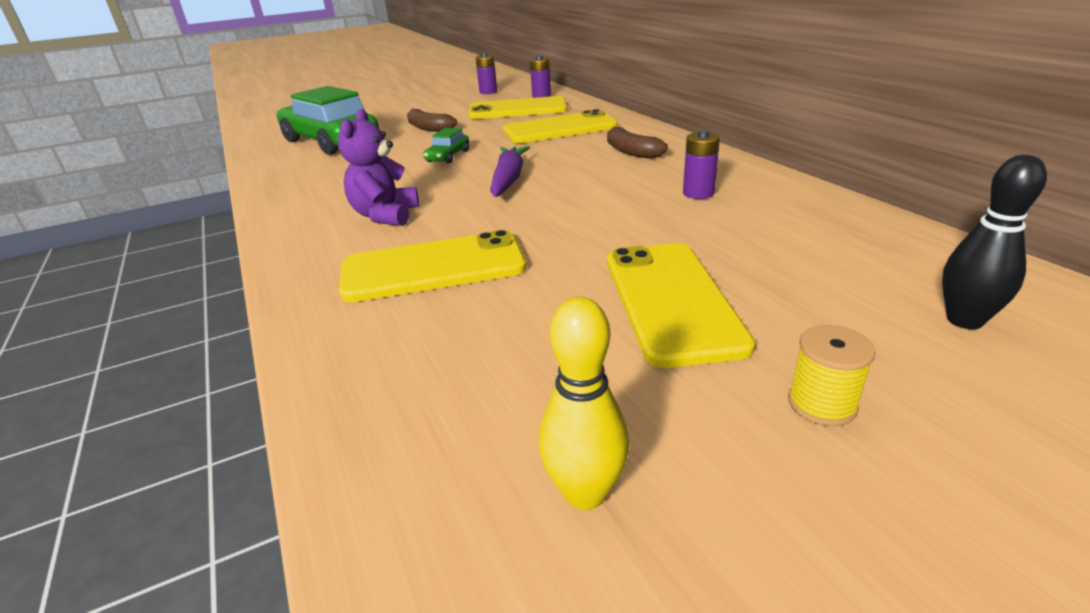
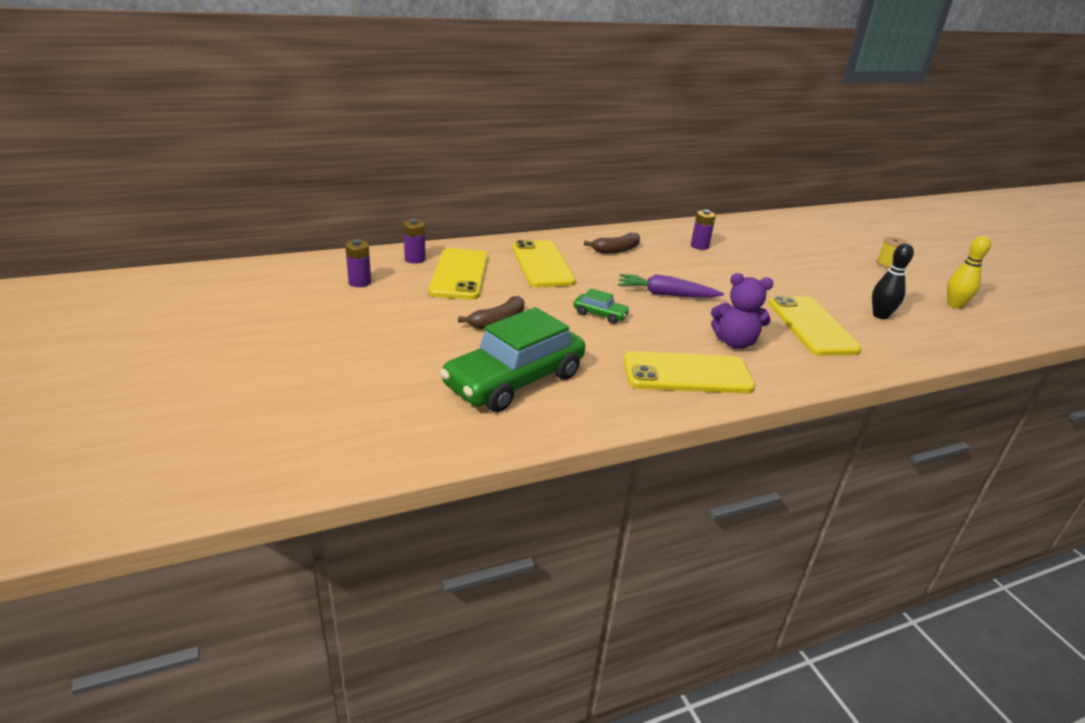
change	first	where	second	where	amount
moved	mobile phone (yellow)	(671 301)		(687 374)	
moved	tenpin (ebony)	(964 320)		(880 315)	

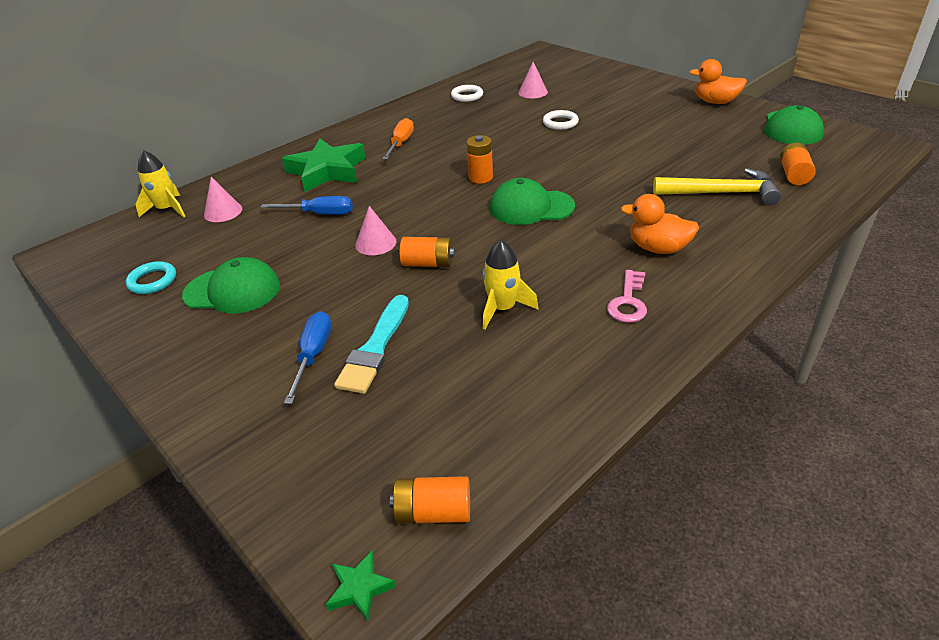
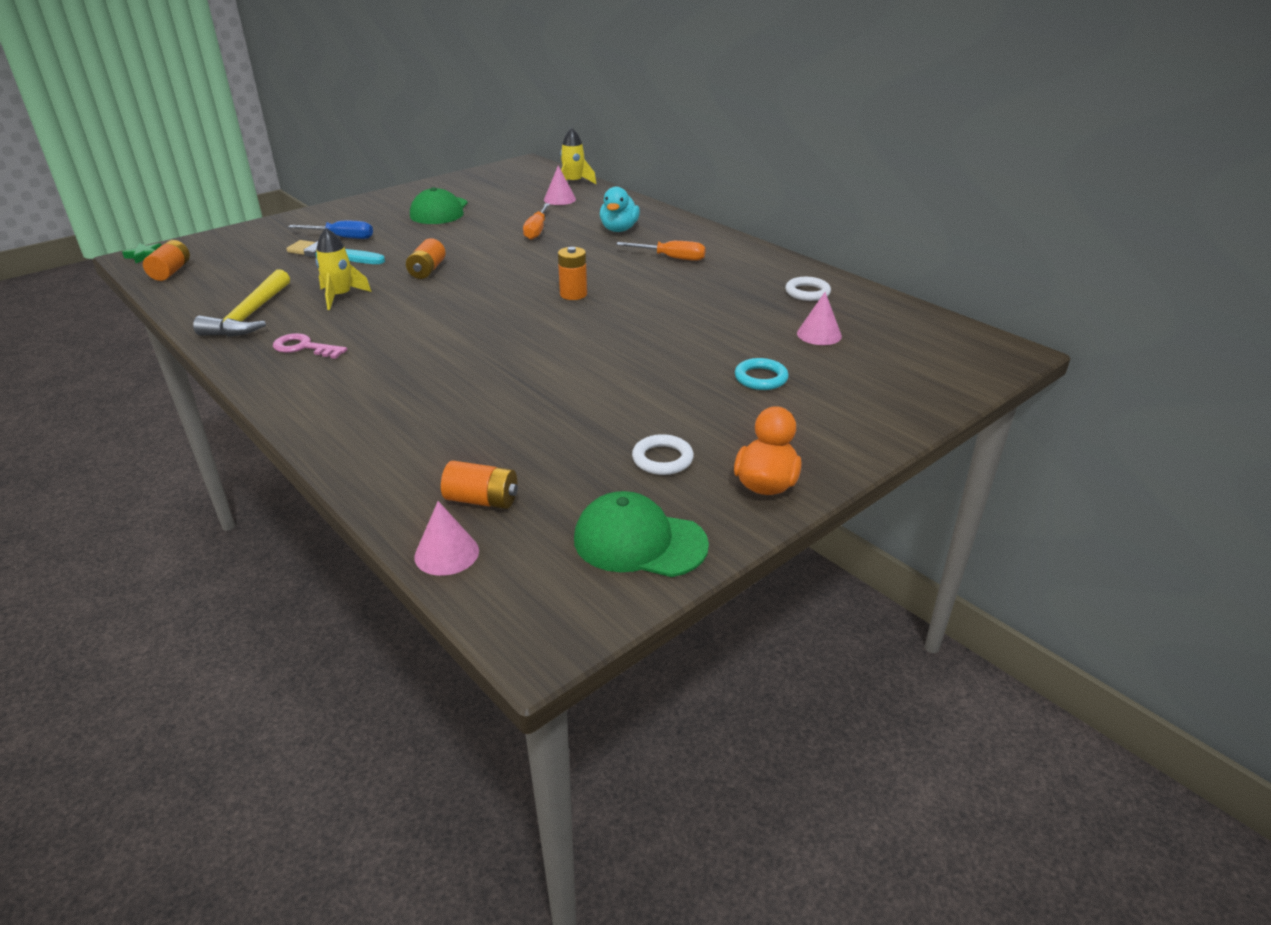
change	first	where	second	where	amount
moved	carpenter's hammer (yellow)	(721 193)		(250 315)	
moved	cone shape (pink)	(375 243)		(446 553)	
recoloured	flat screwdriver (blue)	(319 214)	flat screwdriver (orange)	(537 230)	
replaced	star (green)	(327 171)	rubber duck (turquoise)	(619 229)	
moved	torus (pure white)	(560 123)		(662 459)	
moved	torus (turquoise)	(152 281)		(761 378)	
removed	baseball cap (green)	(531 207)			
removed	rubber duck (orange)	(658 248)			

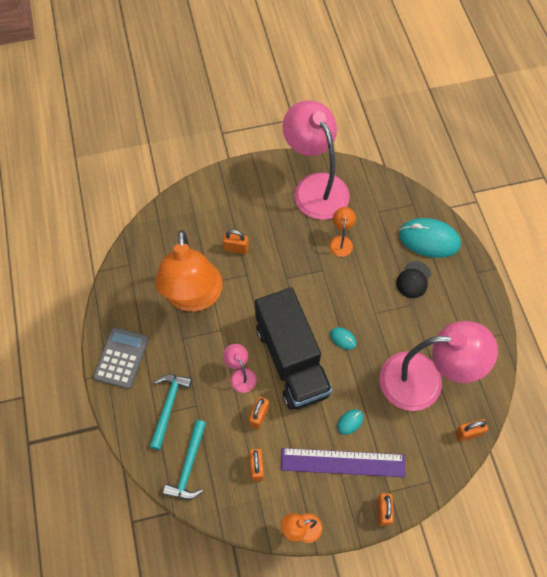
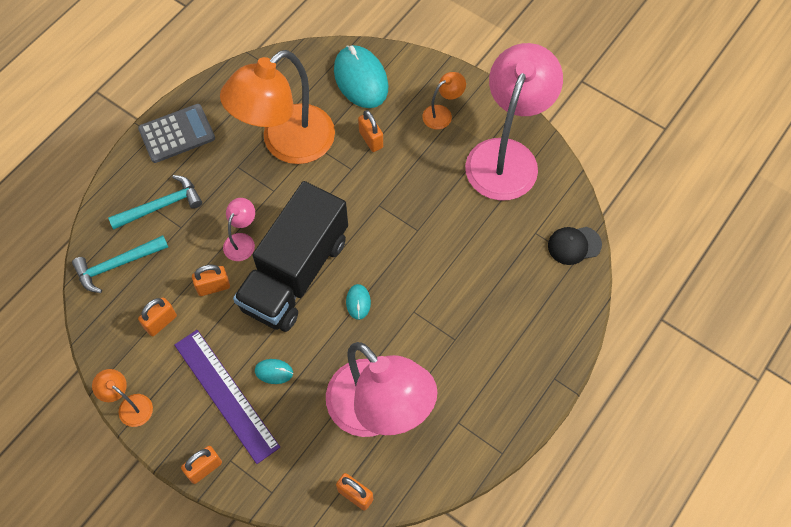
change	first	where	second	where	amount
moved	mouse (turquoise)	(429 239)		(361 79)	
moved	lamp (orange)	(341 241)		(442 114)	
moved	baseball cap (ebony)	(413 280)		(574 245)	

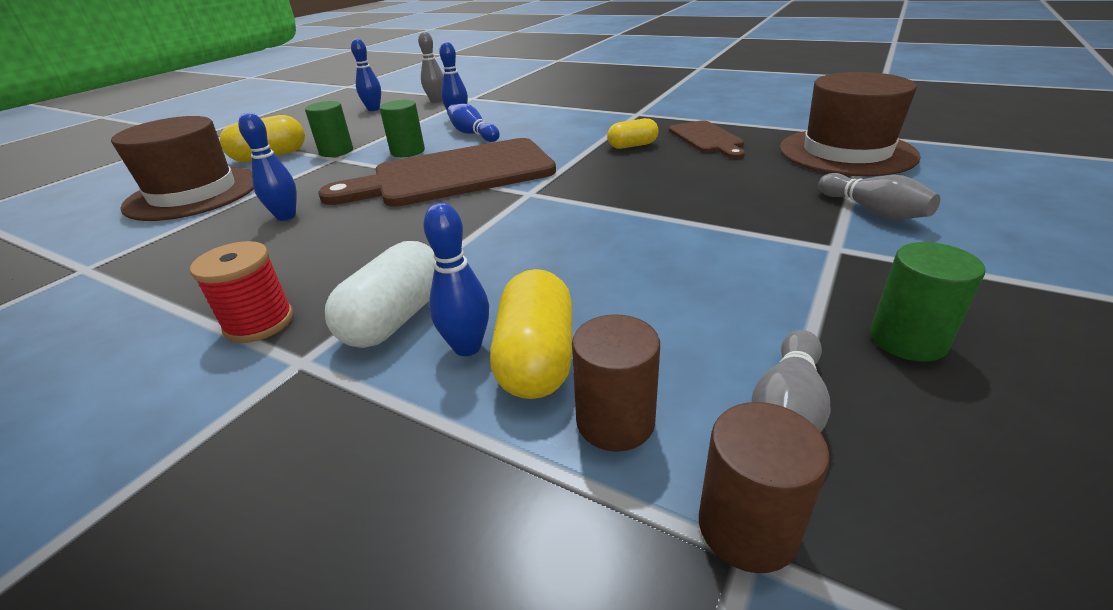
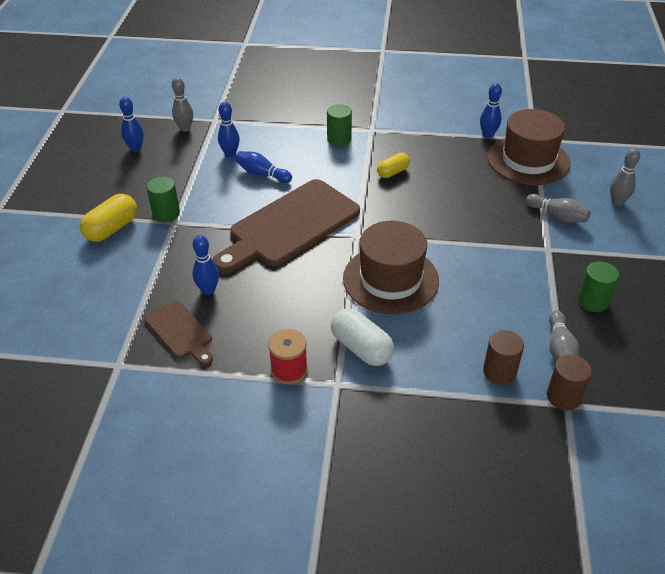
change	first	where	second	where	amount
moved	cutting board (brown)	(707 139)		(180 332)	
moved	solid cylinder (green)	(407 151)		(339 139)	
turned	capsule (pure white)	(396 318)		(361 348)	45 degrees counterclockwise
moved	hat (brown)	(193 193)		(390 279)	
moved	tenpin (blue)	(467 347)		(488 135)	
added			tenpin (ash-grey)	(617 202)	
removed	capsule (yellow)	(537 358)			

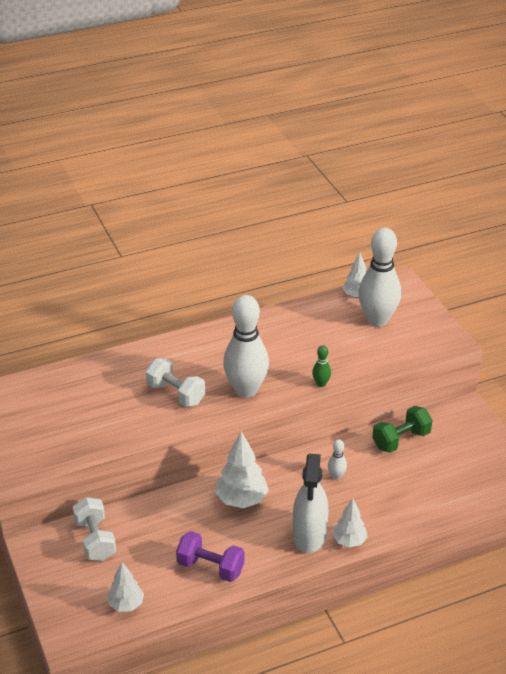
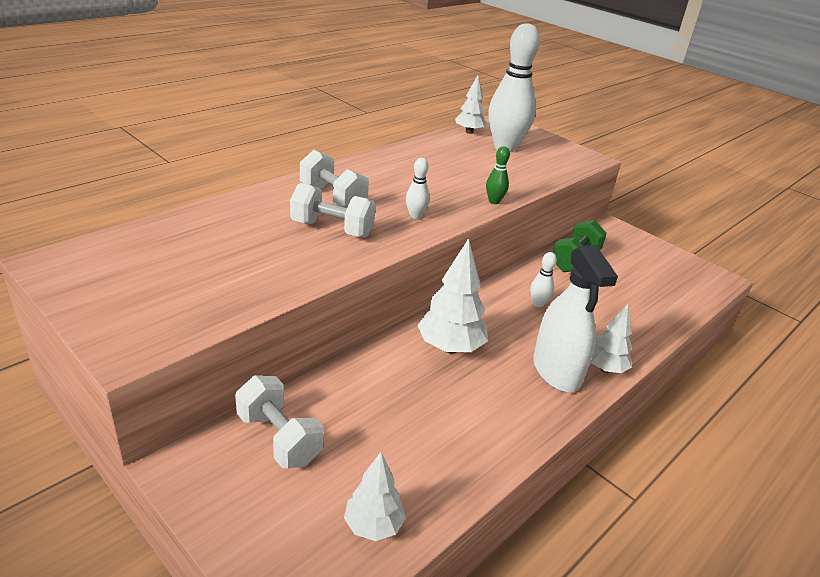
change	first	where	second	where	amount
added			hand weight (pure white)	(333 197)	
resized	tenpin (pure white)	(246 390)		(415 216)	x0.42
removed	hand weight (purple)	(210 567)			

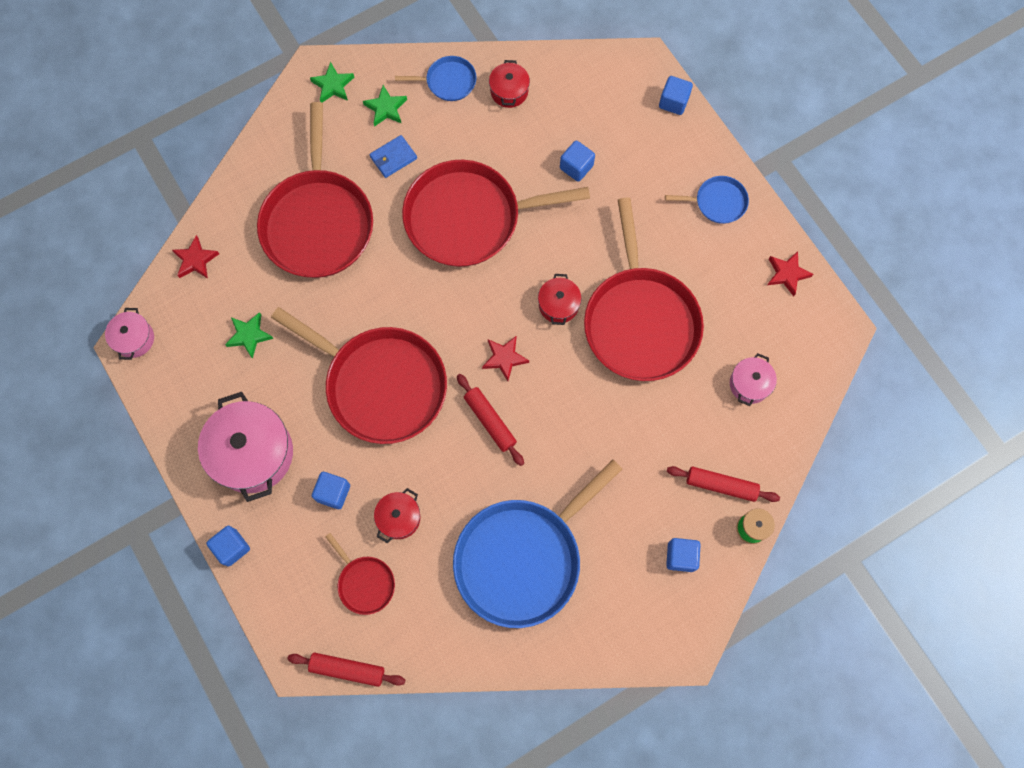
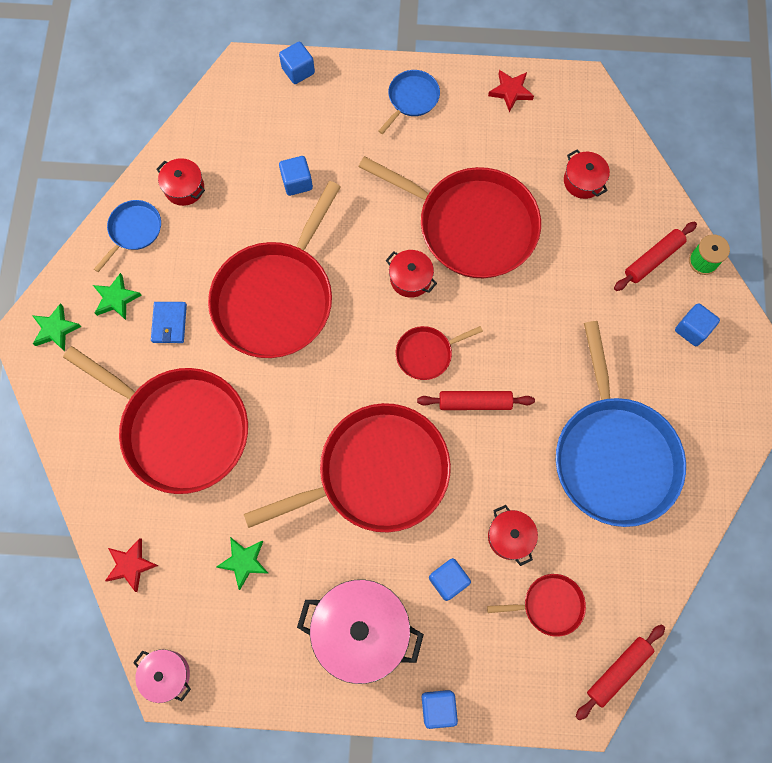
change	first	where	second	where	amount
replaced	star (scarlet)	(504 358)	skillet (scarlet)	(427 353)	
recoloured	pot (pink)	(749 384)	pot (scarlet)	(583 181)	

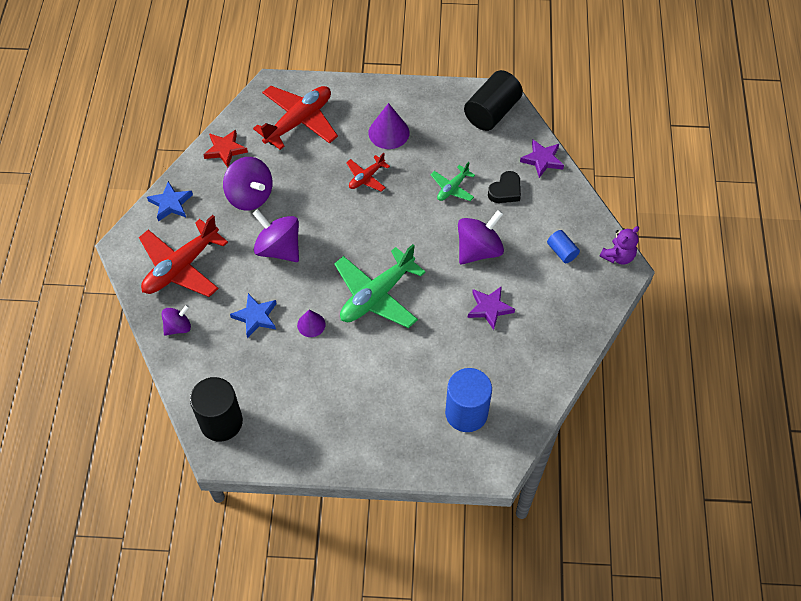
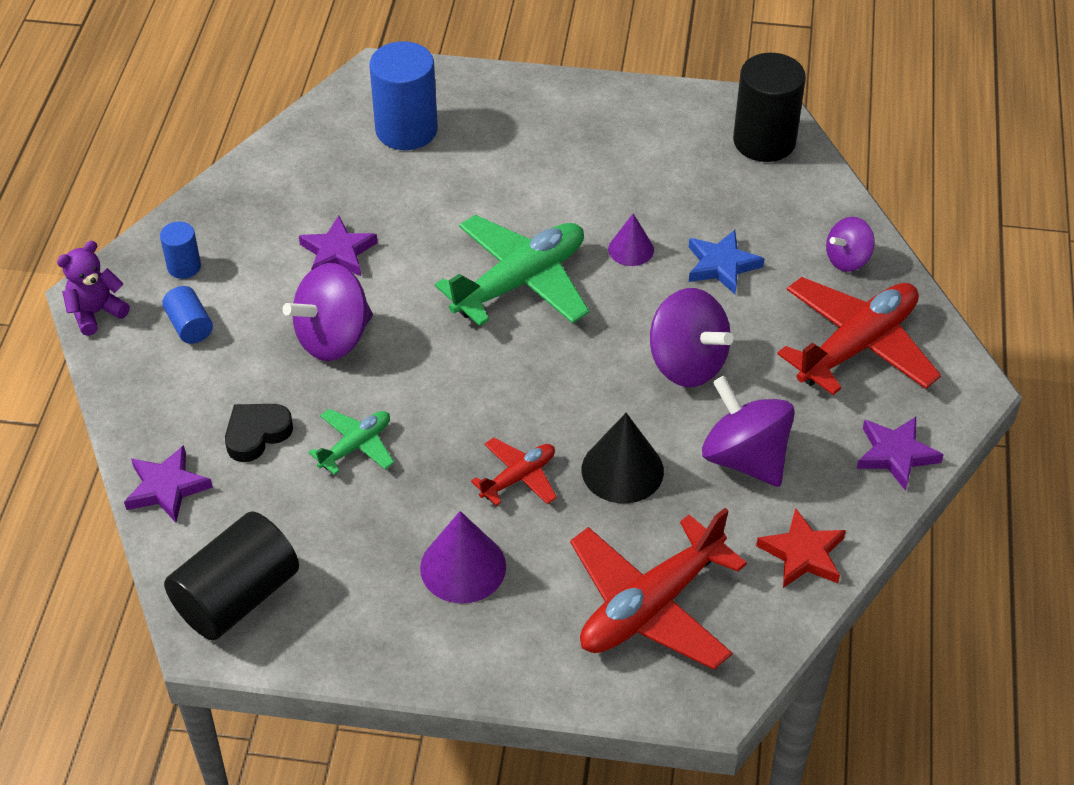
change	first	where	second	where	amount
added			solid cylinder (blue)	(184 267)	
added			cone shape (ebony)	(622 470)	
recoloured	star (blue)	(171 204)	star (purple)	(895 454)	

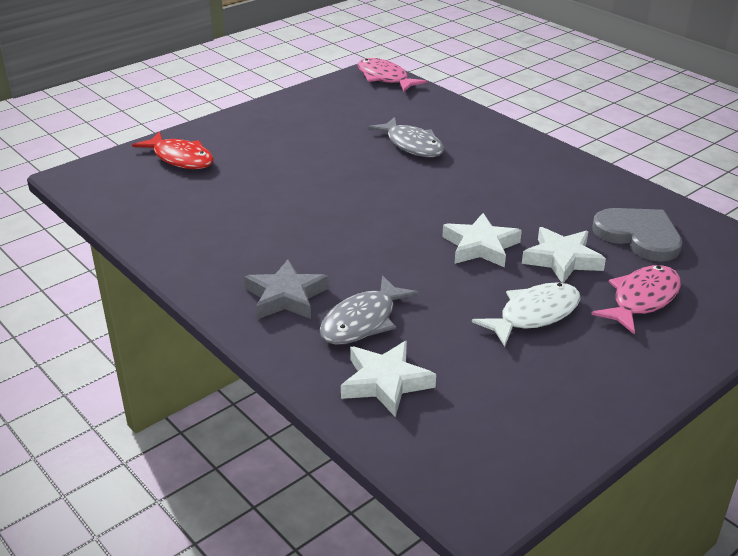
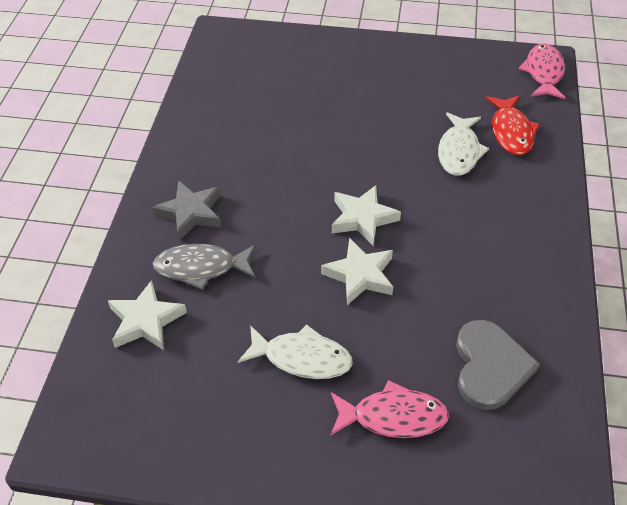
change	first	where	second	where	amount
moved	star (pure white)	(562 259)		(363 218)	
recoloured	fish figure (ash-grey)	(412 145)	fish figure (pure white)	(459 151)	
moved	fish figure (scarlet)	(180 158)		(511 132)	

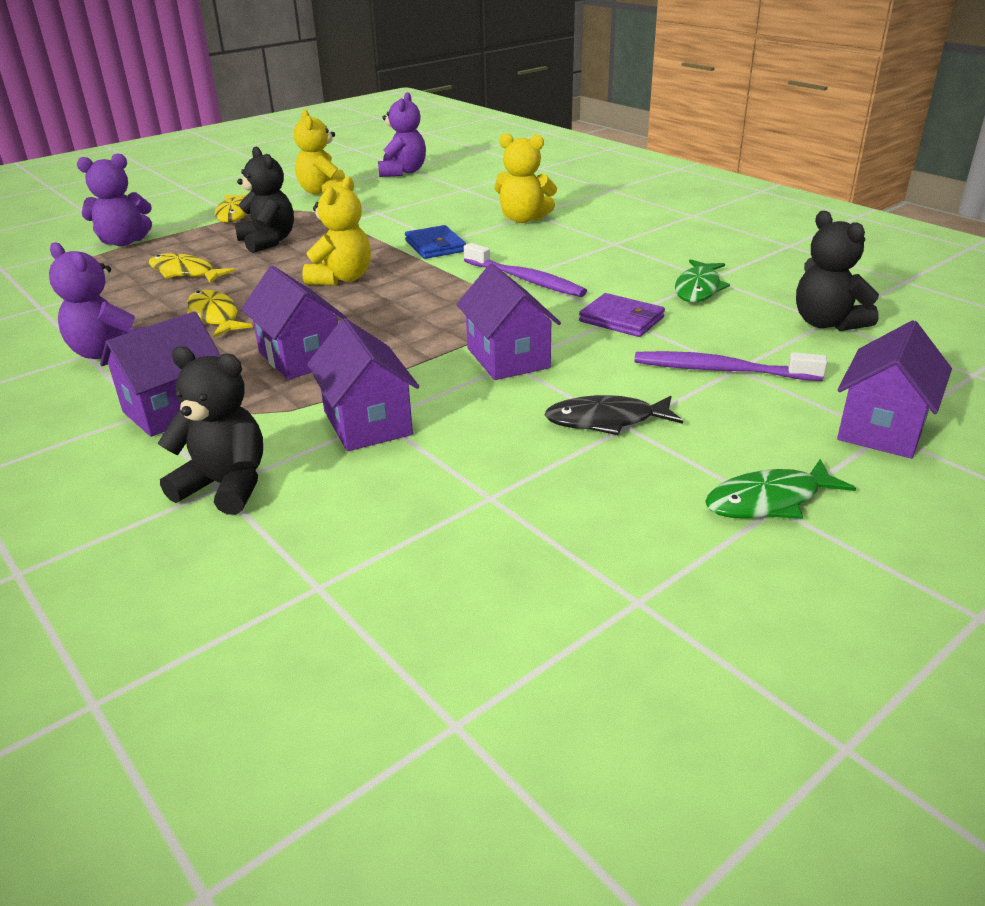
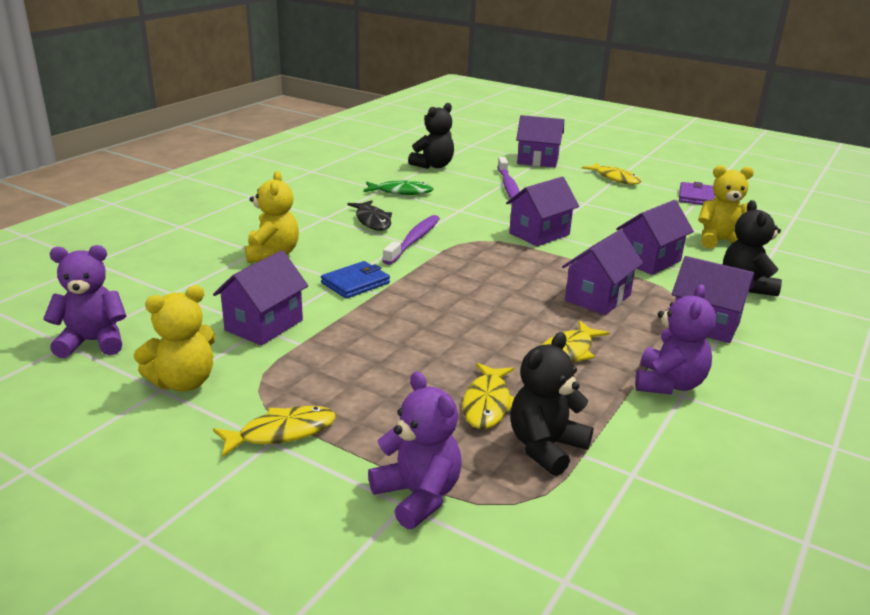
change	first	where	second	where	amount
added			toy house (purple)	(264 325)	
moved	fish figure (ebony)	(606 421)		(372 221)	
moved	stuffed bear (ebony)	(268 242)		(545 447)	
recoloured	fish figure (green)	(769 501)	fish figure (yellow)	(615 178)	
moved	card wallet (purple)	(621 319)		(696 197)	
moved	stuffed bear (yellow)	(341 278)		(720 241)	

